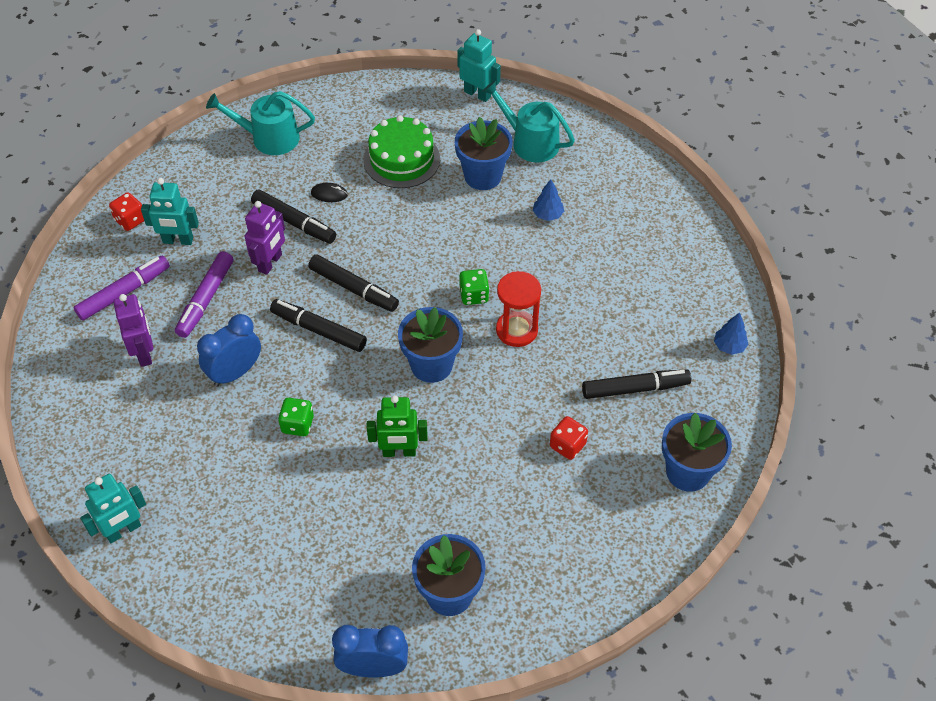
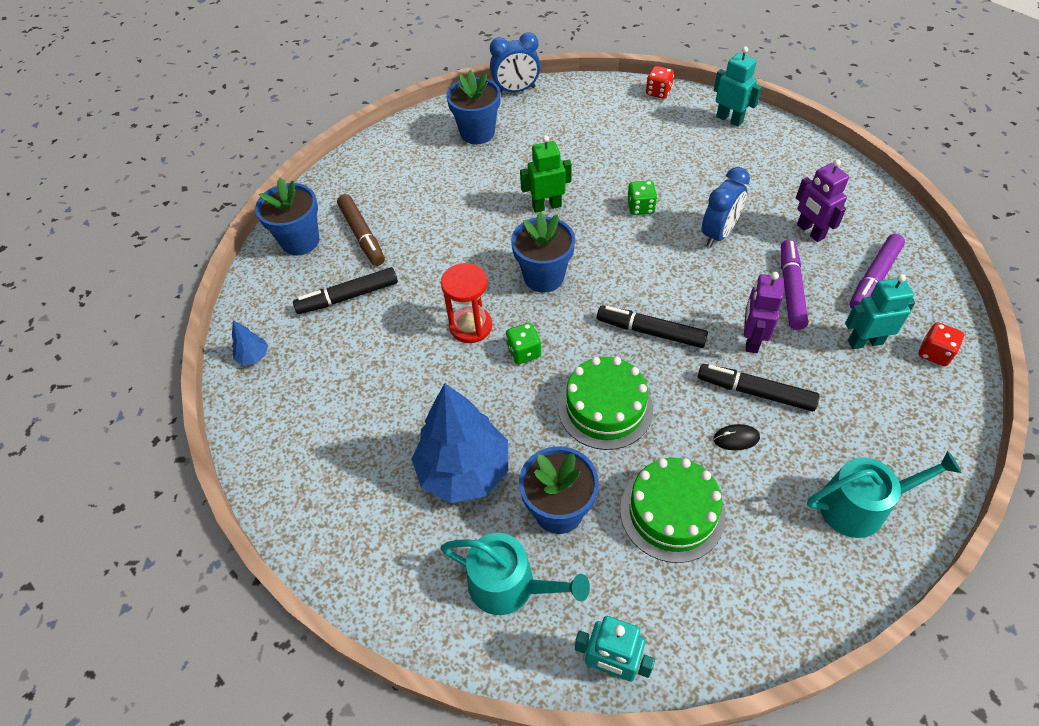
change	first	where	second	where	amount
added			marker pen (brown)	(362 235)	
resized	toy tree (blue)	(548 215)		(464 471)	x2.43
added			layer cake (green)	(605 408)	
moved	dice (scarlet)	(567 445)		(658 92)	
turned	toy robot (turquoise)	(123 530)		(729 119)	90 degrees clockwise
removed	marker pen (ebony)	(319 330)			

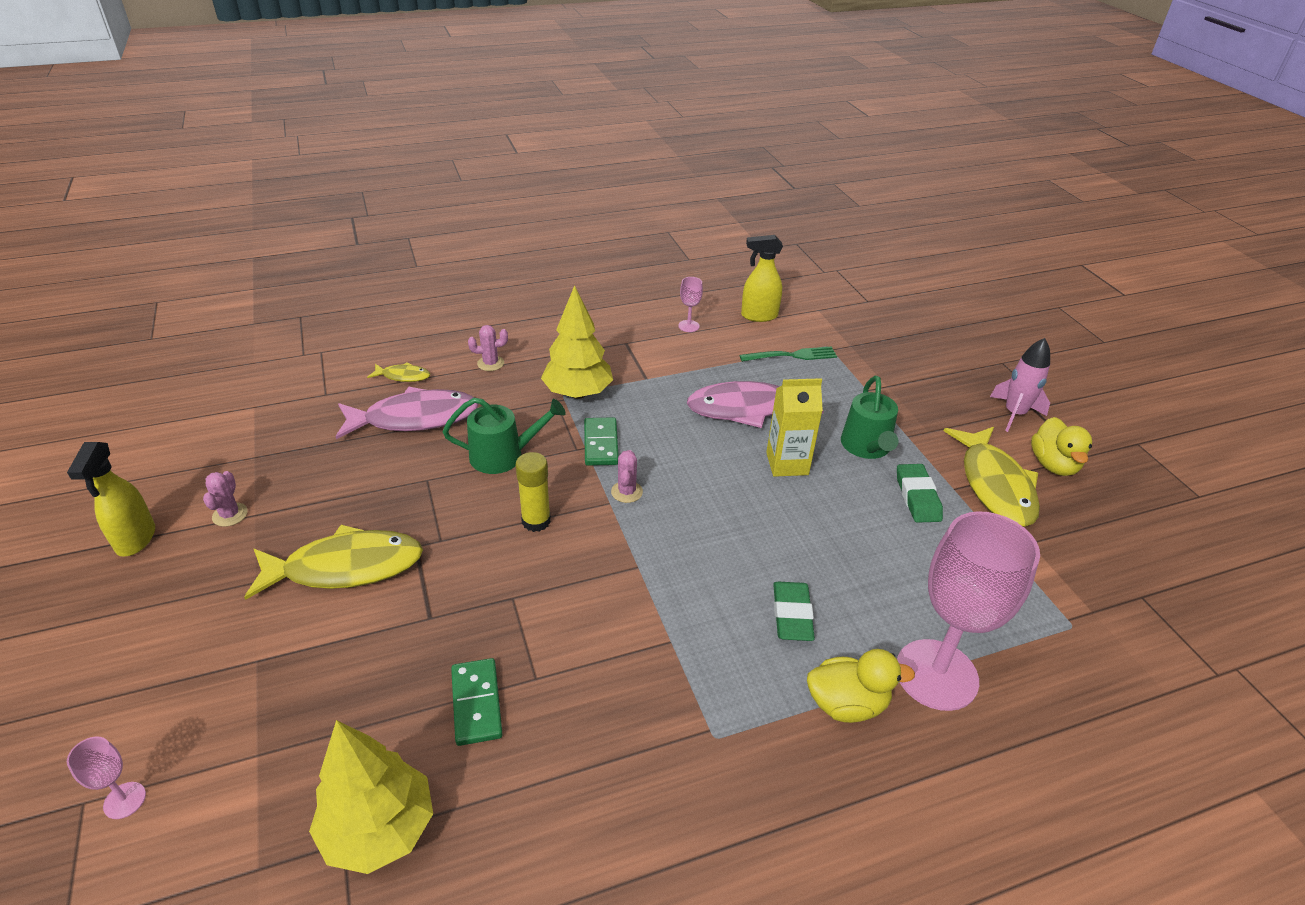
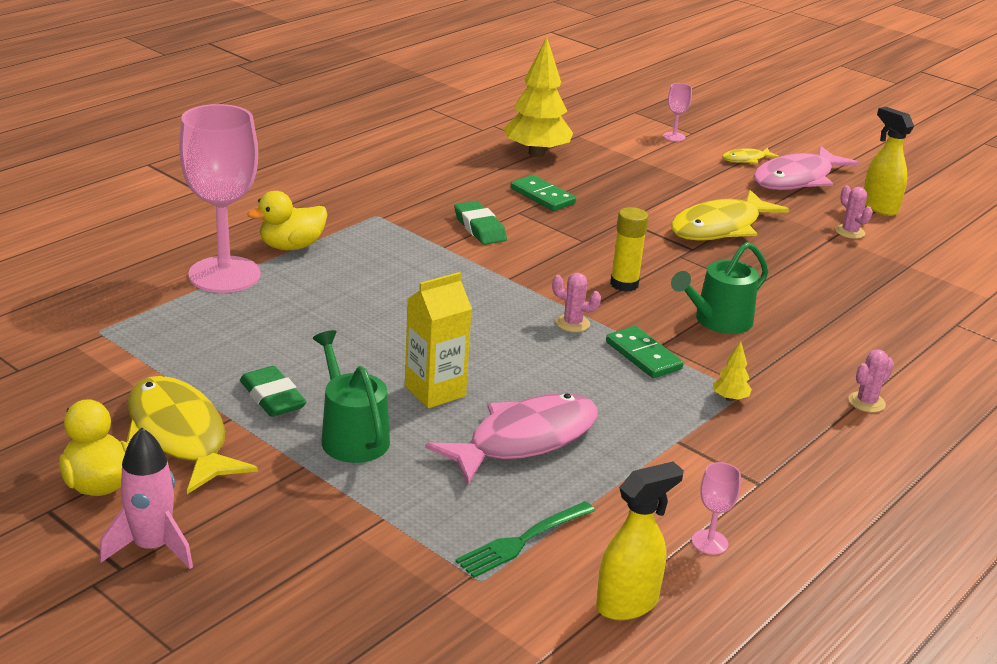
change	first	where	second	where	amount
moved	pencil eraser (green)	(792 615)		(479 228)	
turned	prickly plant (pink)	(627 492)		(572 323)	45 degrees counterclockwise
resized	toy tree (yellow)	(578 393)		(730 398)	x0.41
moved	fish figure (yellow)	(403 376)		(746 159)	
moved	fish figure (pink)	(415 418)		(796 179)	

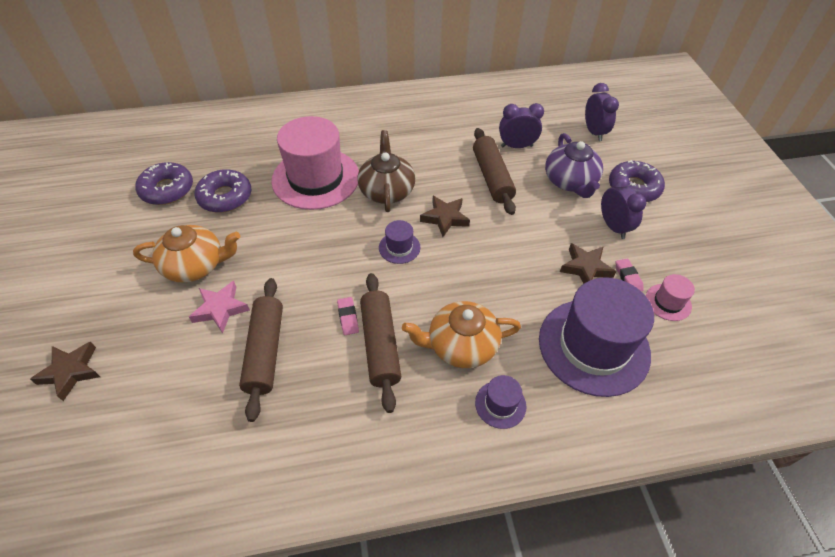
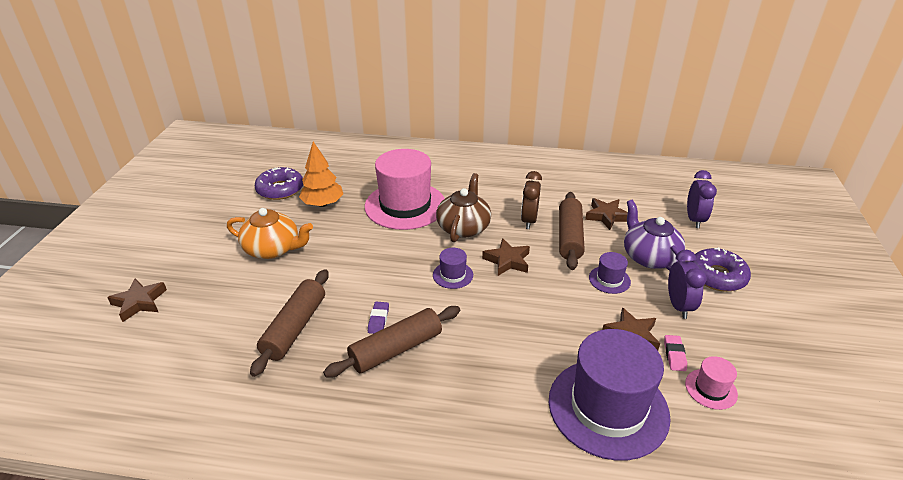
change	first	where	second	where	amount
replaced	glazed donut (purple)	(225 197)	toy tree (orange)	(323 204)	
turned	rolling pin (brown)	(380 345)		(396 349)	45 degrees clockwise
recoloured	pencil eraser (pink)	(348 317)	pencil eraser (purple)	(378 320)	
added			clock (brown)	(529 220)	
replaced	clock (purple)	(516 146)	star (brown)	(606 216)	
moved	hat (purple)	(500 404)		(609 279)	
turned	teapot (purple)	(570 181)		(649 257)	150 degrees clockwise
removed	star (pink)	(220 309)			
removed	teapot (orange)	(461 345)			

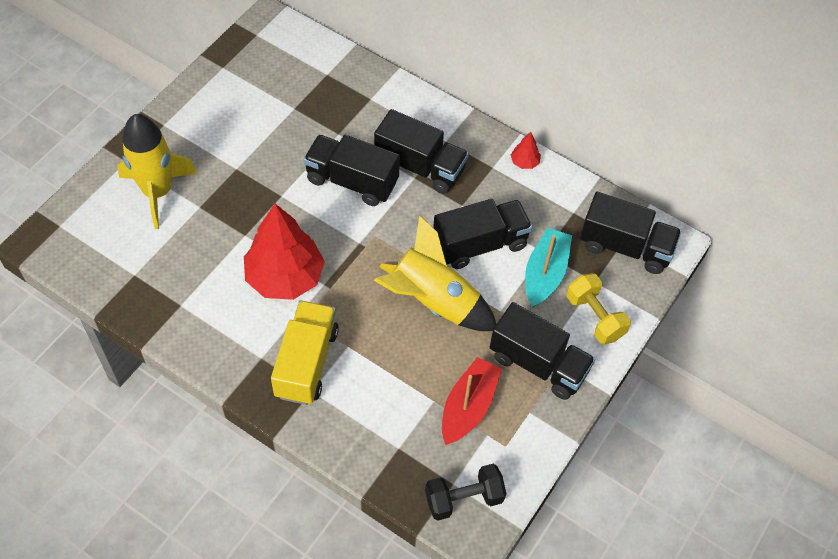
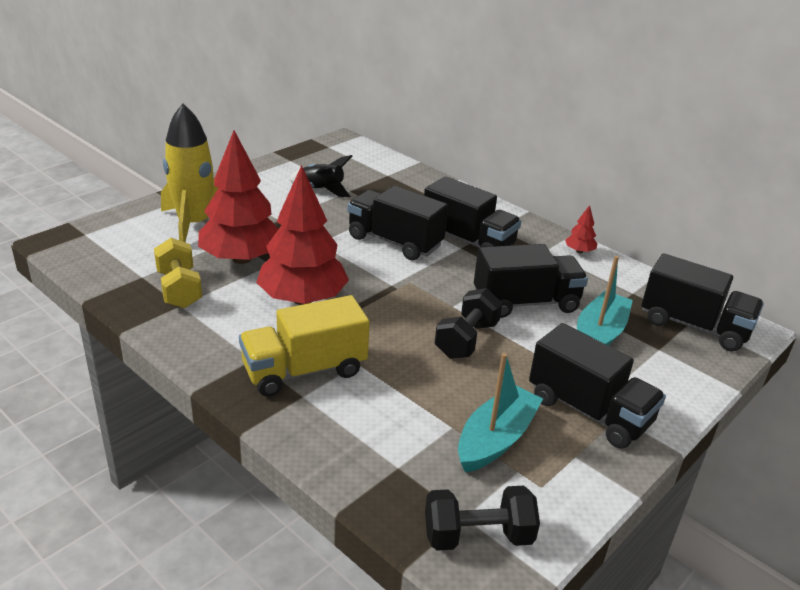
change	first	where	second	where	amount
moved	hand weight (yellow)	(595 317)		(179 289)	
added			toy tree (scarlet)	(241 259)	
turned	lorry (yellow)	(306 363)		(304 370)	135 degrees counterclockwise
added			rocket (ebony)	(320 190)	
replaced	rocket (yellow)	(434 301)	hand weight (ebony)	(466 340)	
recoloured	toy boat (scarlet)	(468 407)	toy boat (turquoise)	(496 439)	

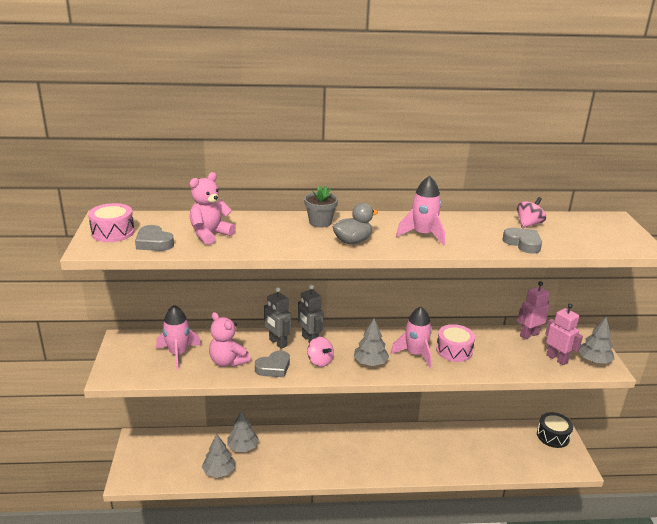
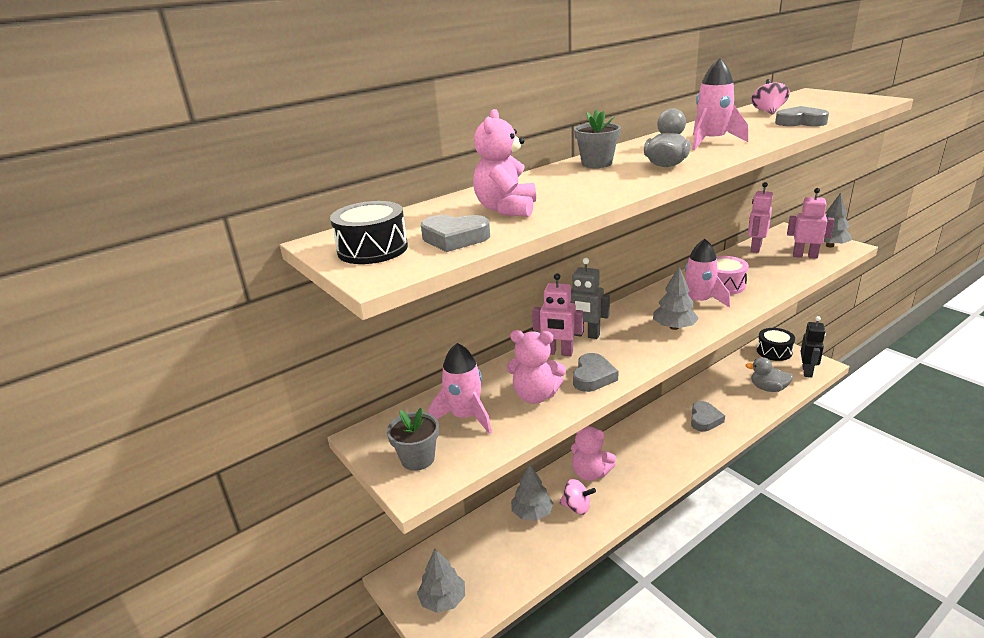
change	first	where	second	where	amount
recoloured	snare drum (pink)	(113 232)	snare drum (ebony)	(372 249)	
added			potted plant (ash-grey)	(417 459)	
moved	toy tree (ash-grey)	(219 471)		(443 599)	
recoloured	toy robot (ash-grey)	(277 343)	toy robot (pink)	(558 353)	
moved	spinning top (pink)	(320 361)		(577 507)	
added			stuffed bear (pink)	(590 473)	
added			heart shape (ash-grey)	(704 419)	
added			rubber duck (ash-grey)	(768 388)	
added			toy robot (ebony)	(807 371)	

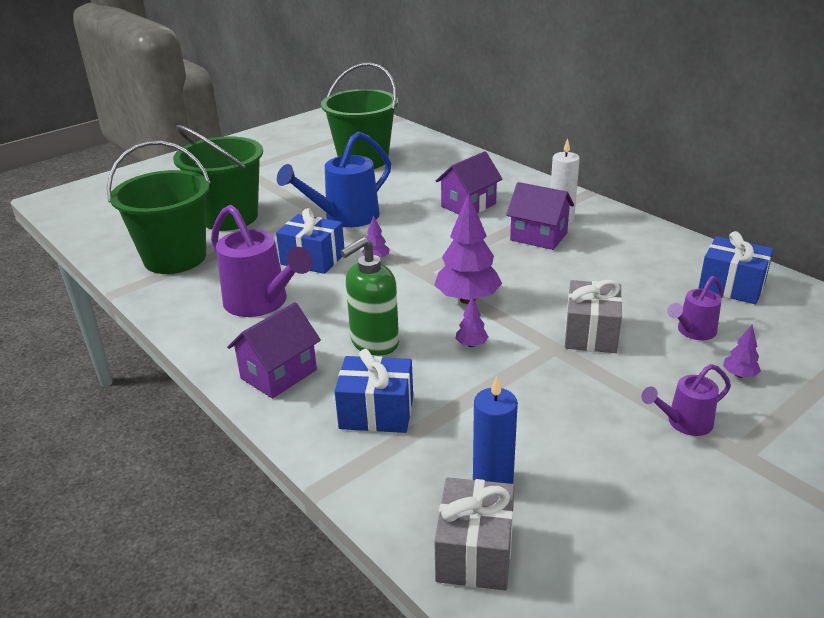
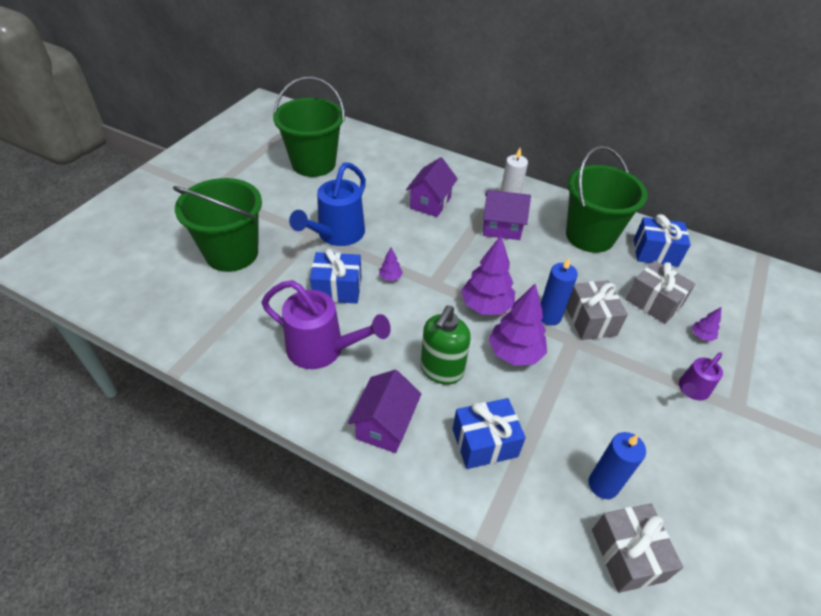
change	first	where	second	where	amount
resized	toy tree (purple)	(471 344)		(515 353)	x2.19
added			pillar candle (blue)	(549 316)	
moved	pail (green)	(175 258)		(590 236)	
replaced	watering can (purple)	(693 332)	present (ash-grey)	(654 302)	

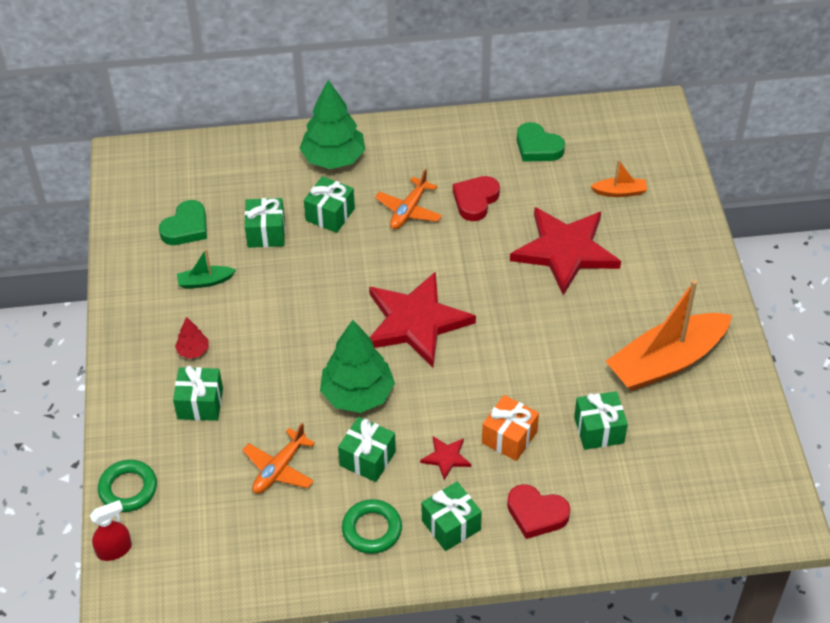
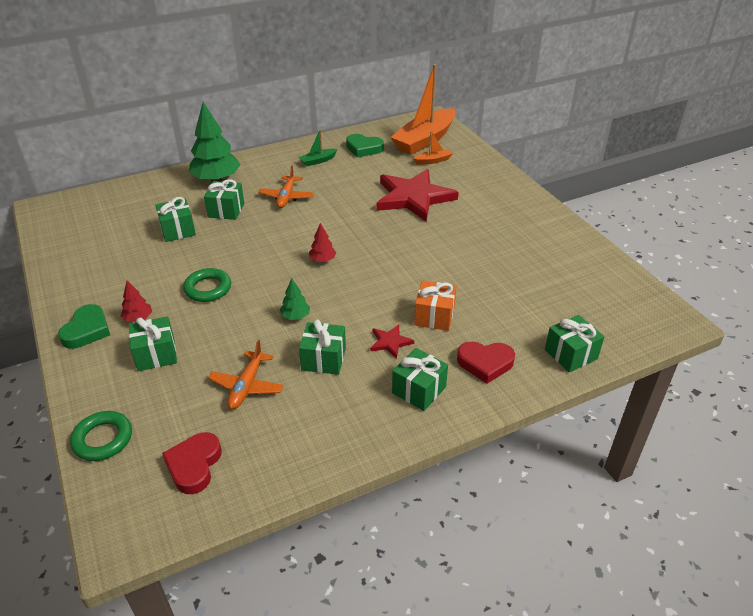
change	first	where	second	where	amount
moved	heart shape (green)	(186 227)		(87 330)	
moved	heart shape (scarlet)	(475 200)		(194 465)	
moved	torus (green)	(372 529)		(208 288)	
resized	toy tree (green)	(357 394)		(295 316)	x0.47
moved	toy boat (green)	(205 281)		(318 161)	
replaced	star (scarlet)	(416 322)	toy tree (scarlet)	(322 260)	
moved	toy boat (orange)	(666 362)		(425 140)	
moved	present (green)	(599 430)		(571 354)	
removed	sprayer (scarlet)	(115 550)			

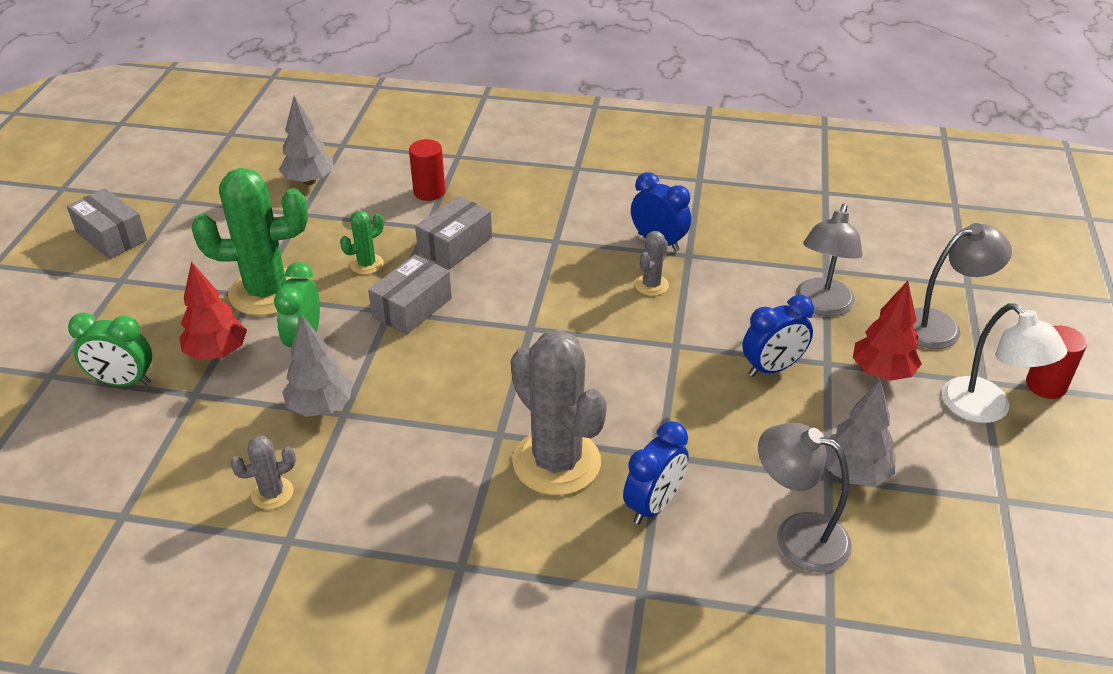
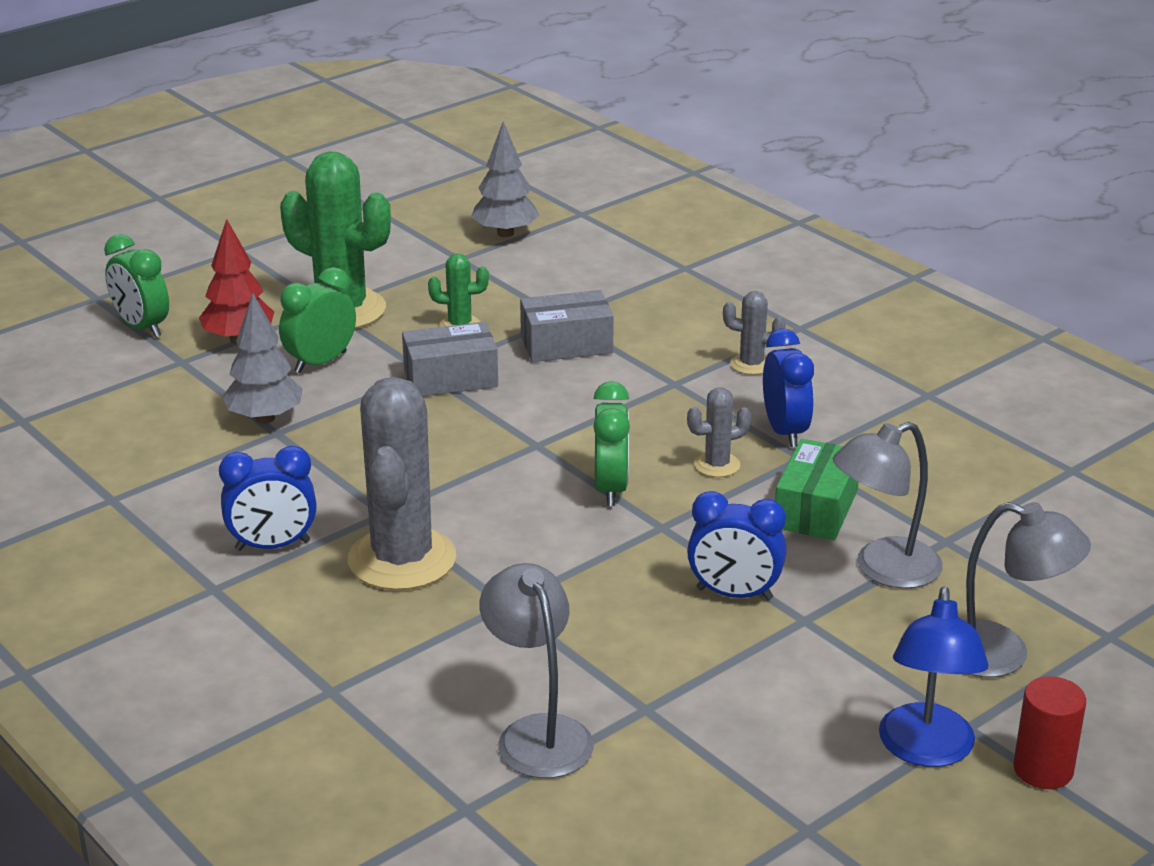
change	first	where	second	where	amount
moved	clock (blue)	(653 505)		(272 545)	
added			clock (green)	(610 489)	
moved	prickly plant (ash-grey)	(272 493)		(751 364)	
added			box (green)	(815 509)	
recoloured	lamp (pure white)	(986 409)	lamp (blue)	(926 750)	
removed	box (ash-grey)	(111 236)			
removed	solid cylinder (scarlet)	(429 192)			
removed	toy tree (ash-grey)	(854 473)			
removed	toy tree (scarlet)	(882 372)			

